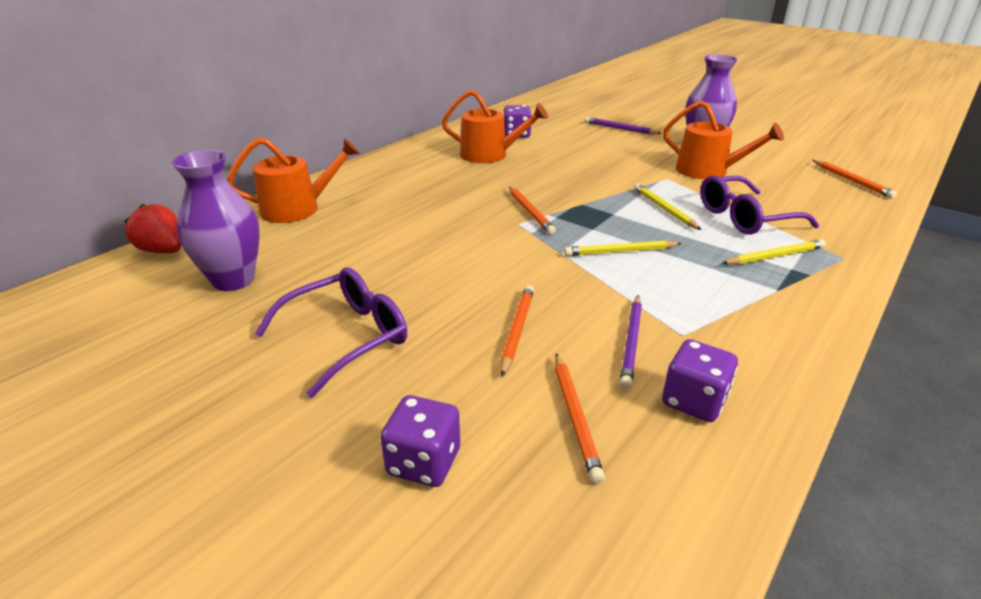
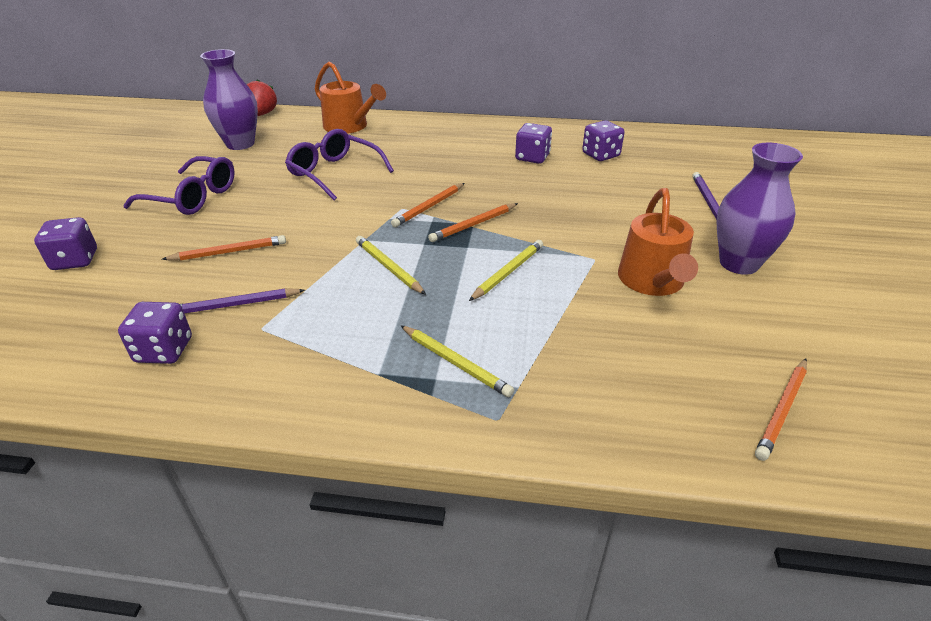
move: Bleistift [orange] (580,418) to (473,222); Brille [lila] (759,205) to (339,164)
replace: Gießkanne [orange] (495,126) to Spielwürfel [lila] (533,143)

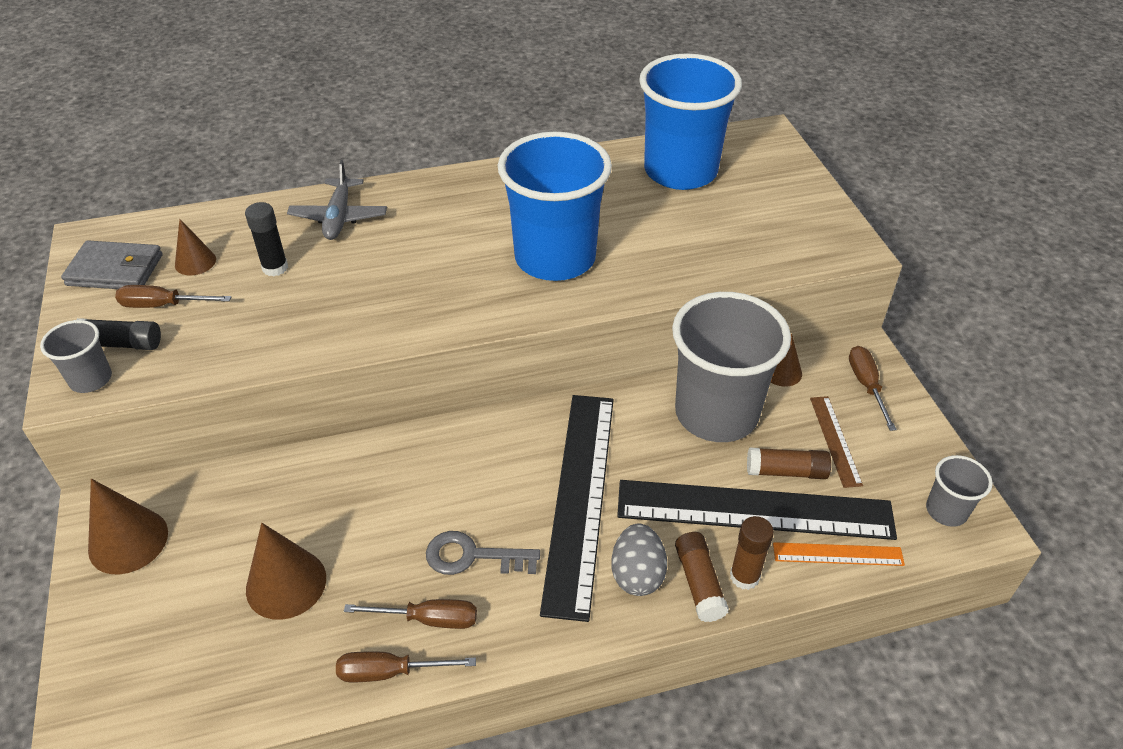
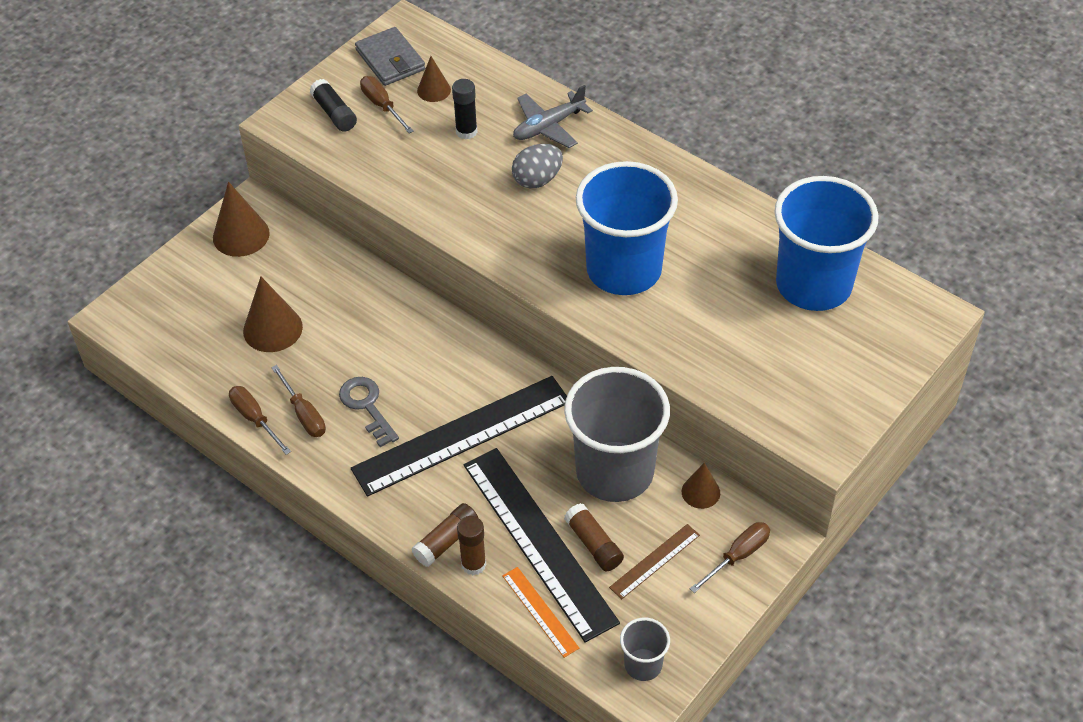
delete: Becher [grau] (76,356)
move: Ei [grau] (639,559) to (537,166)

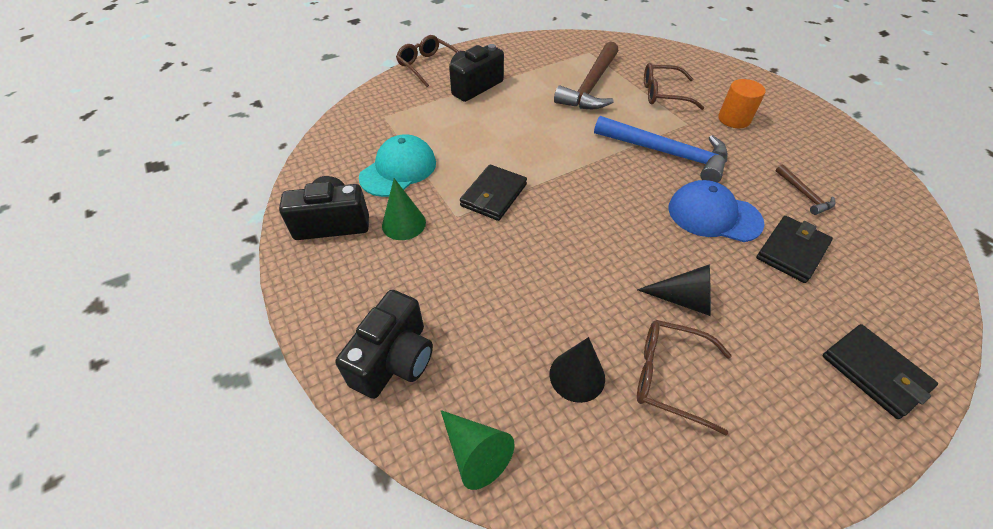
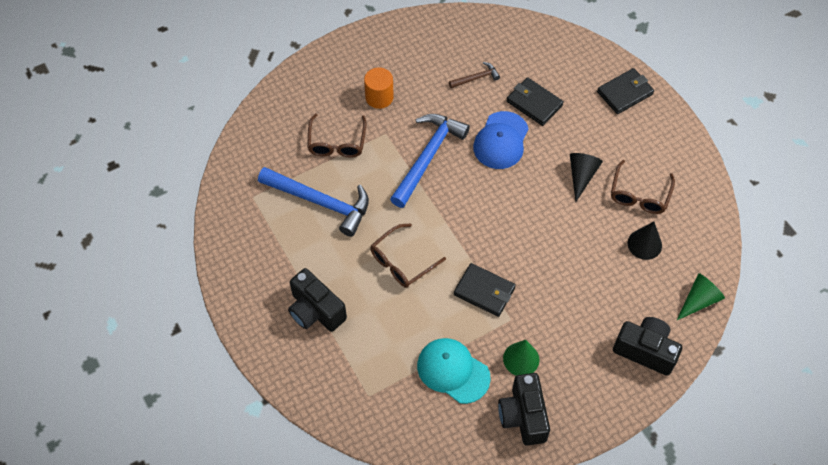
move: Brille [braun] (427,61) to (408,255)
recolor: Hammer [braun] (586,75) to Hammer [blau] (313,202)

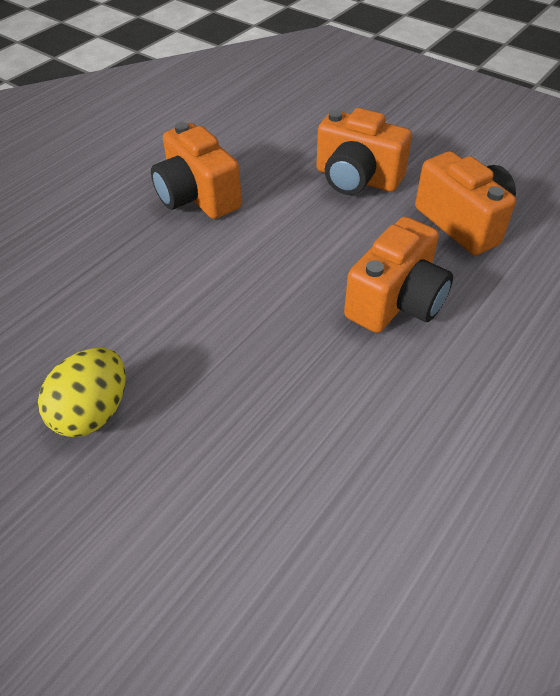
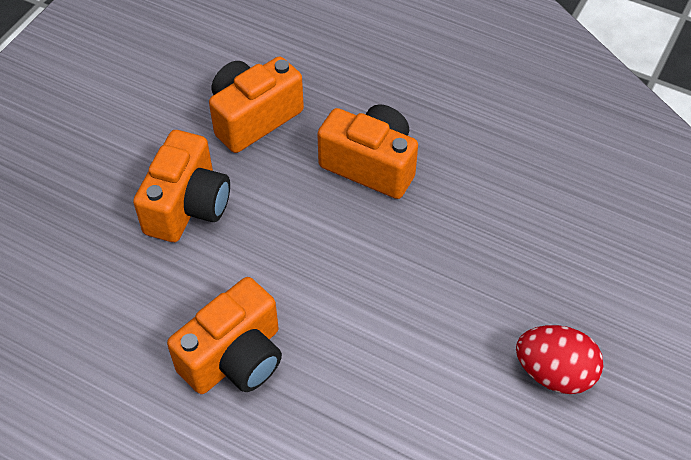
recolor: Ei [gelb] (82,392) to Ei [rot] (559,359)

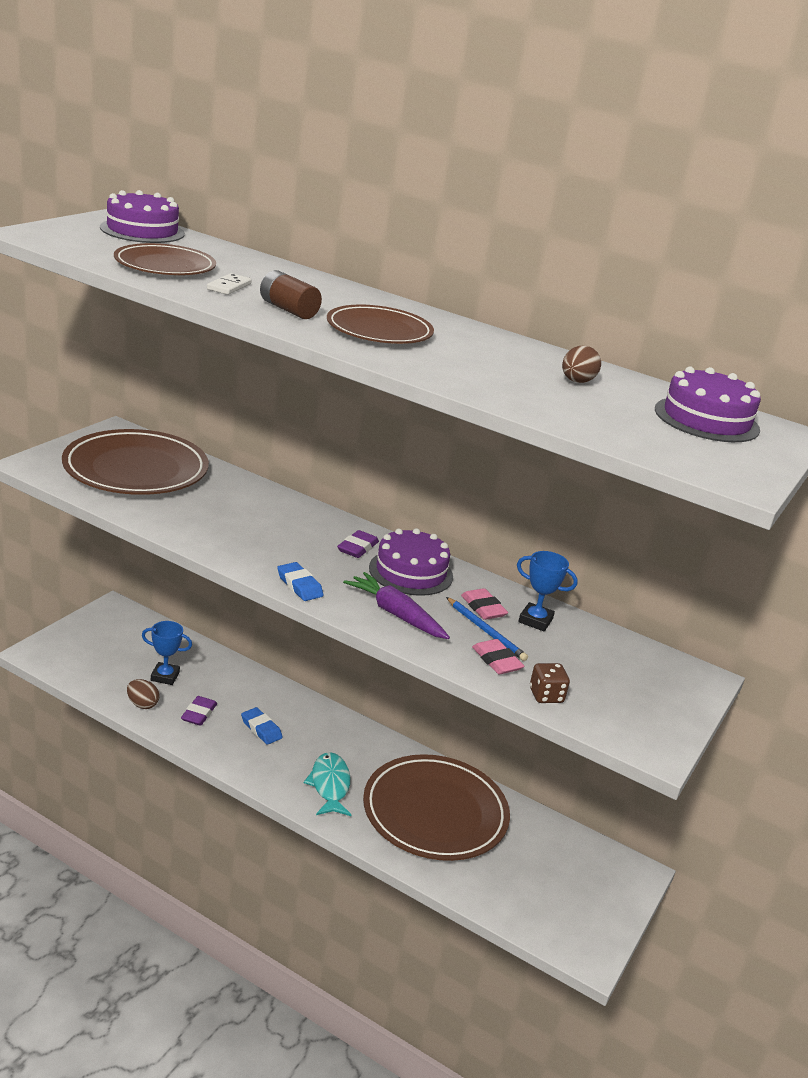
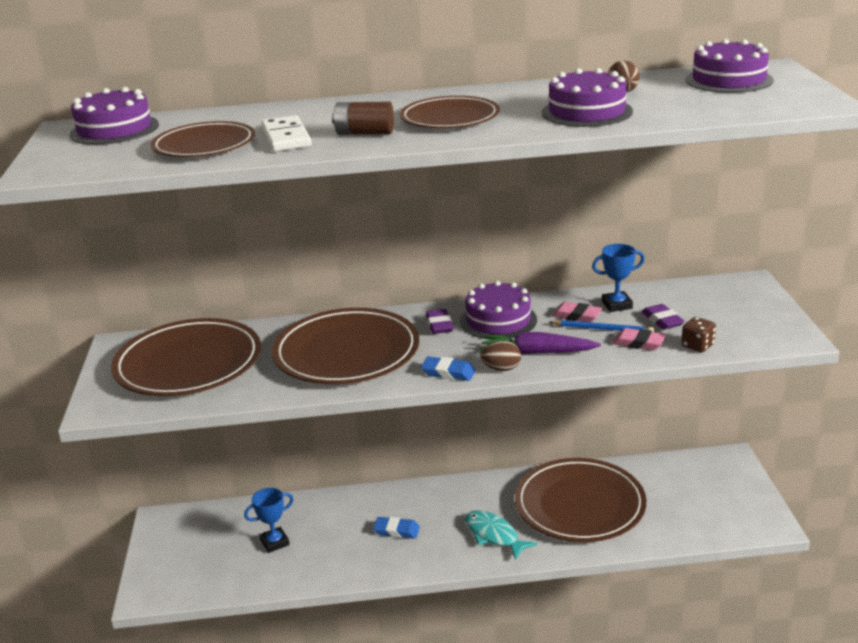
insert: Teller [braun] (345,346); Kuchen [lila] (587,97)
move: Ei [braun] (143,694) to (501,356); Radiergummi [lila] (199,711) to (663,317)
resize: Dominostein [weiß] (229,284) = (286,133) x1.58

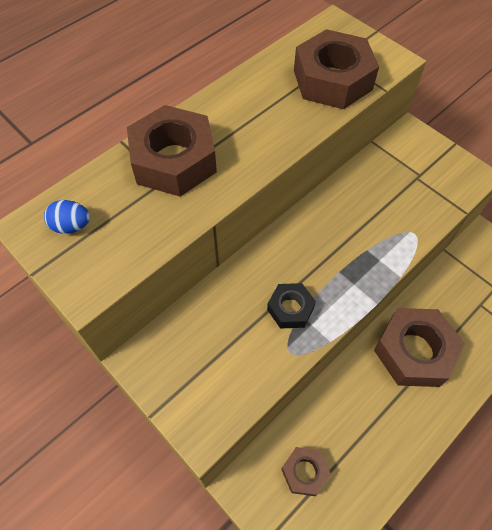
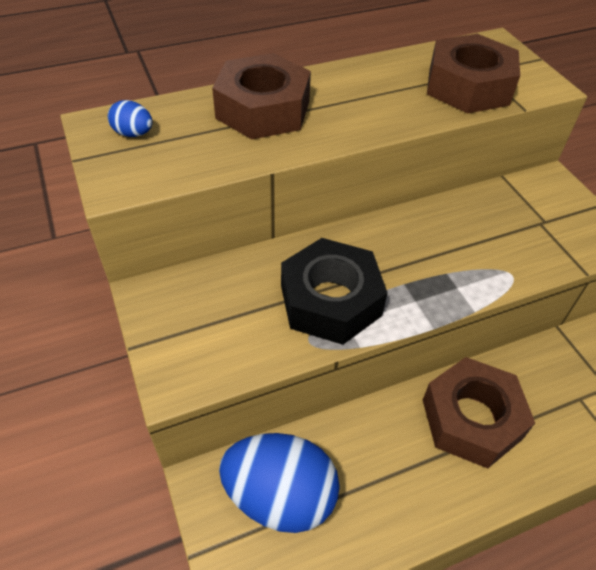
replace: Sechskantmutter [braun] (306,471) to Ei [blau] (279,483)
resize: Sechskantmutter [schwarz] (291,306) = (334,291) x1.90

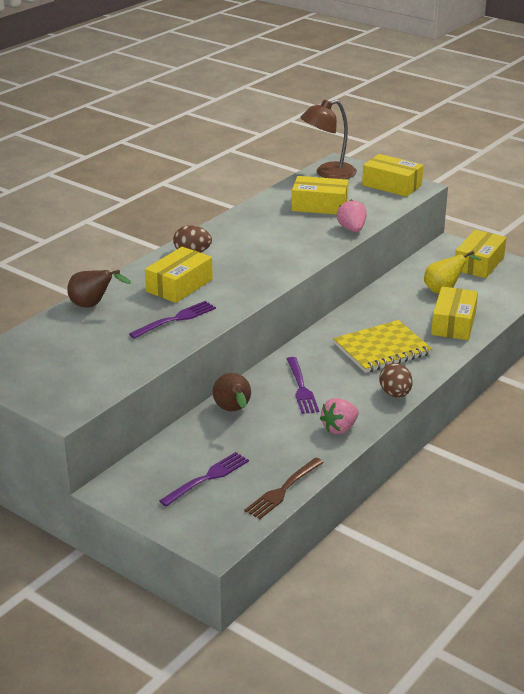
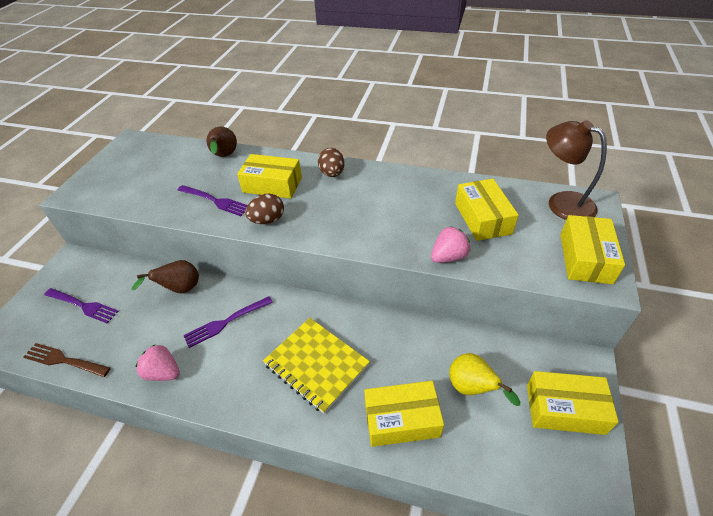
move: Ei [braun] (396,380) to (264,209)

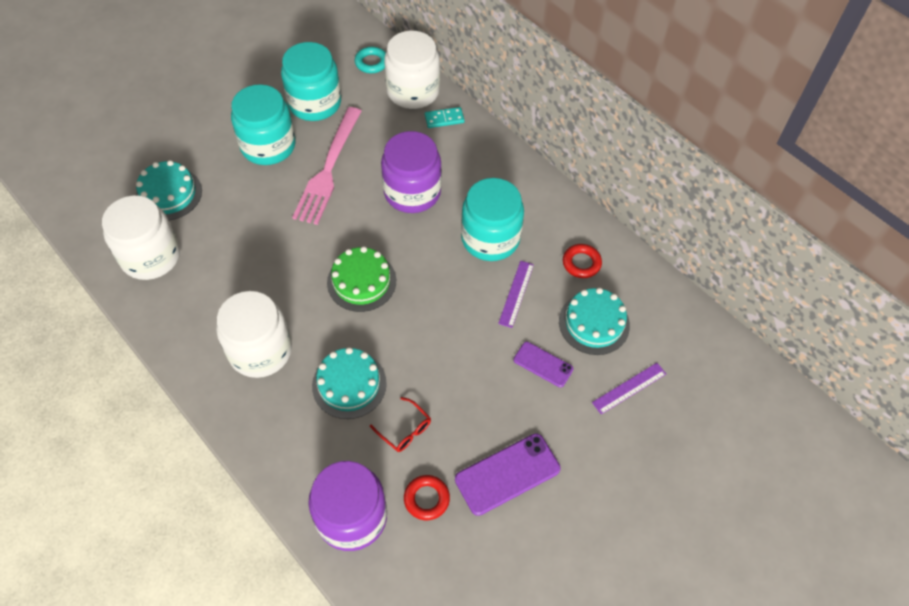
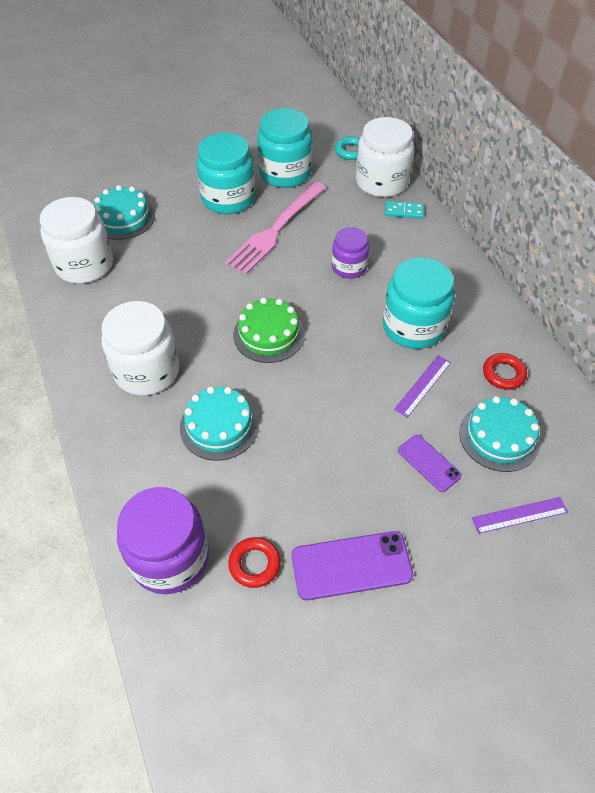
delete: Brille [rot] (400,424)
resize: Einmachglas [lila] (411,172) = (350,253) x0.60

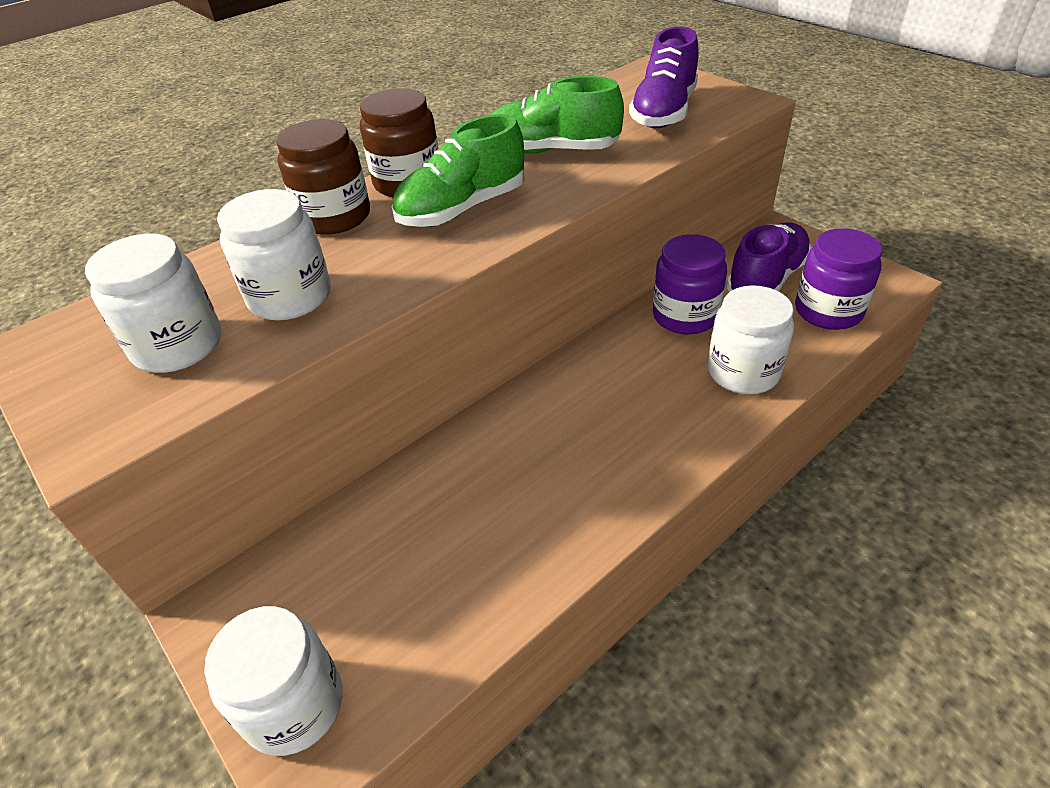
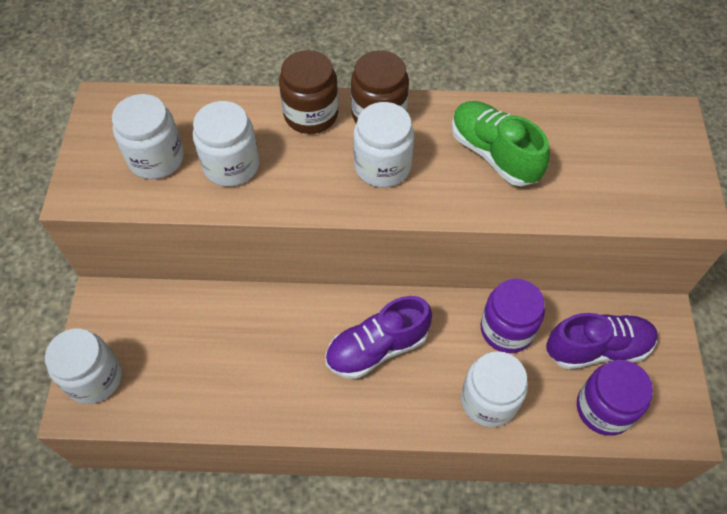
move: Schuh [lila] (664,77) to (378,337)
replace: Schuh [grün] (458,170) to Einmachglas [weiß] (383,144)

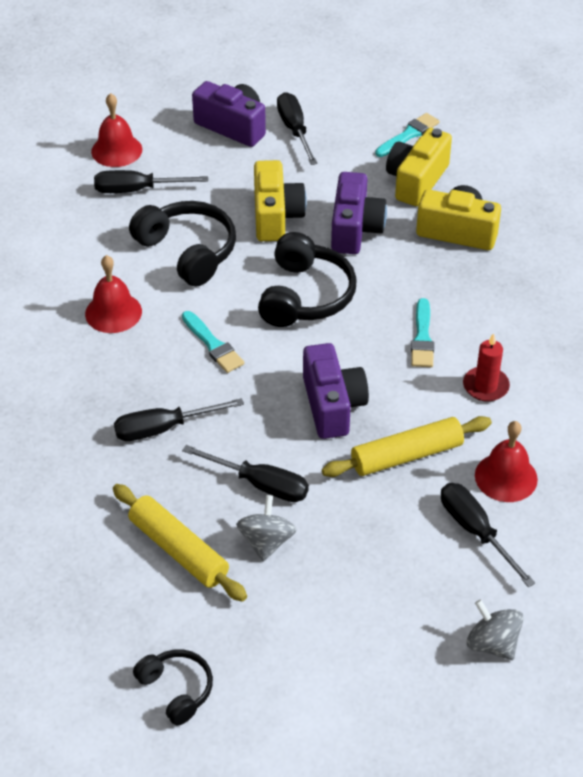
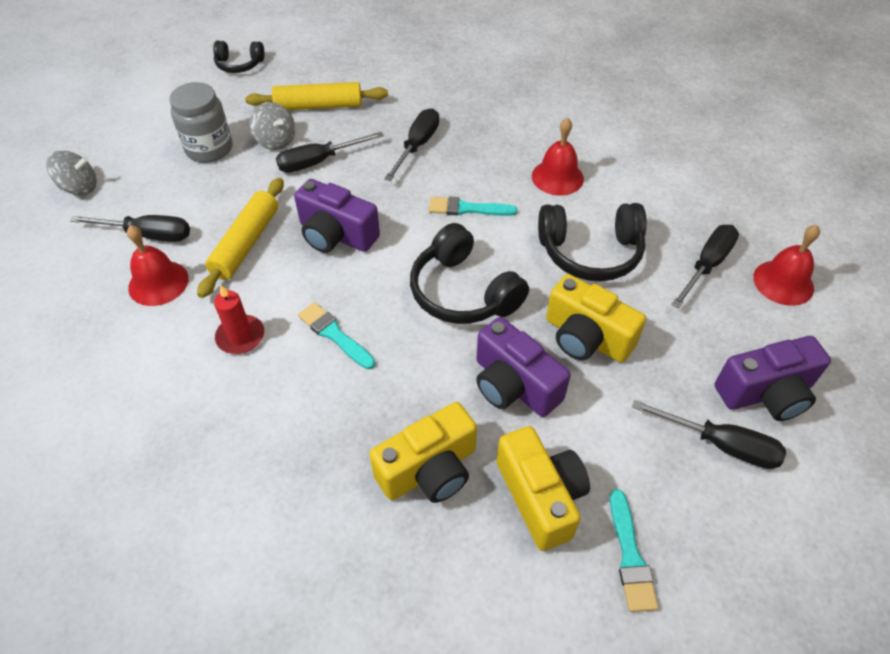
insert: Einmachglas [grau] (201,122)

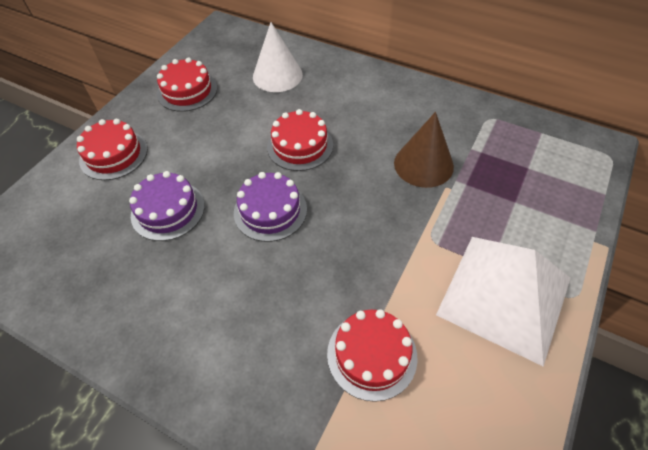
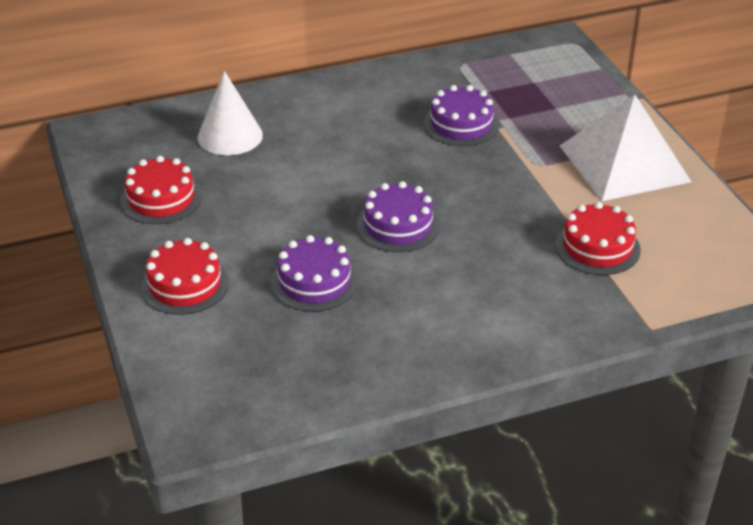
delete: Kuchen [rot] (300,140)
replace: Kegel [braun] (424,150) to Kuchen [lila] (461,115)

